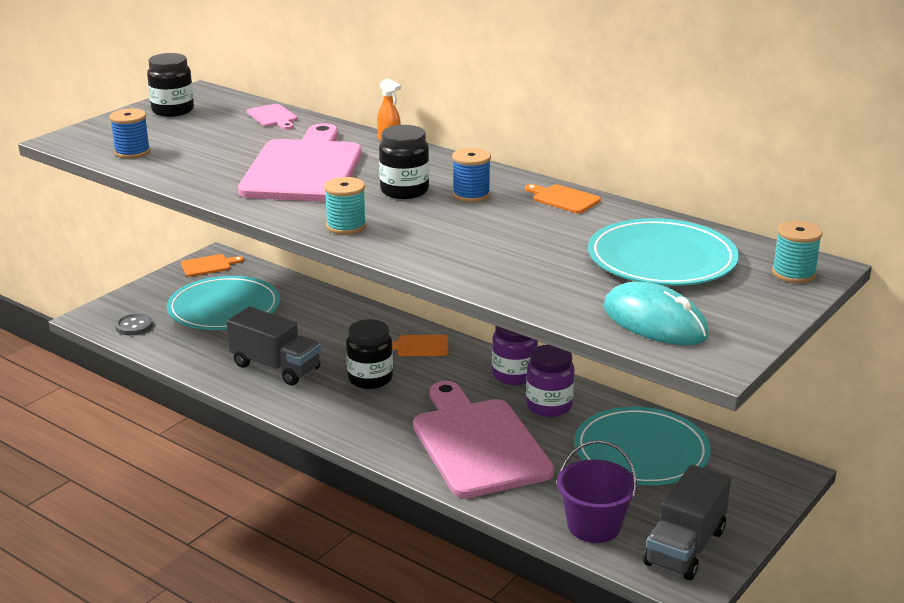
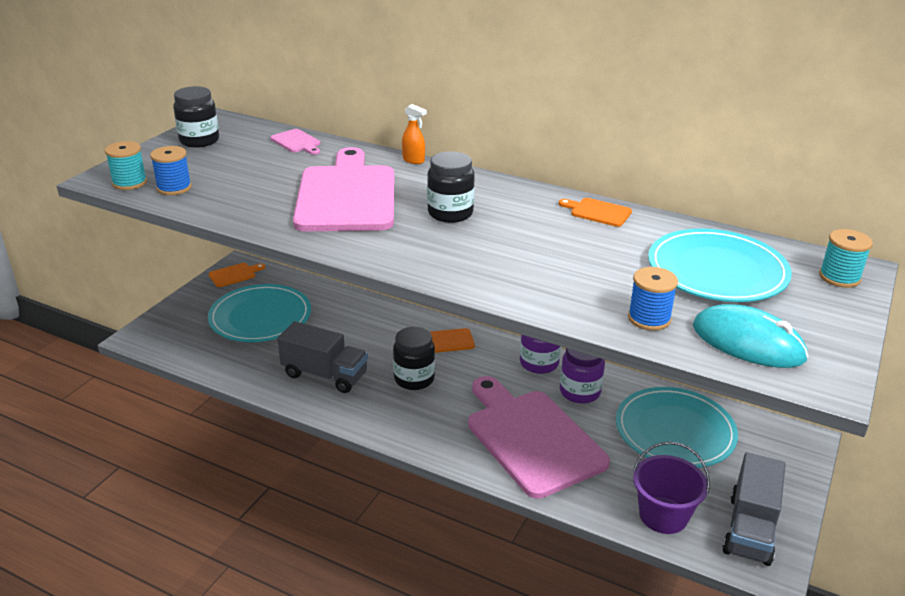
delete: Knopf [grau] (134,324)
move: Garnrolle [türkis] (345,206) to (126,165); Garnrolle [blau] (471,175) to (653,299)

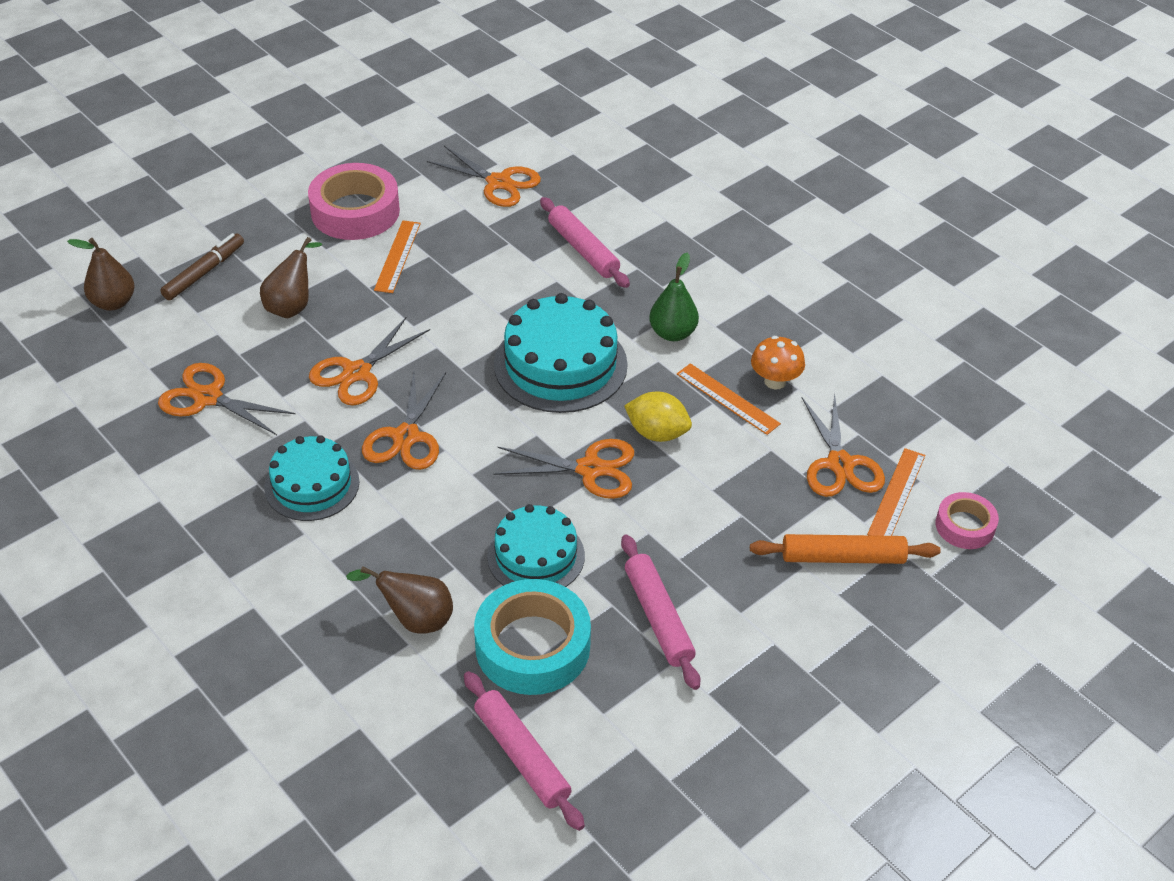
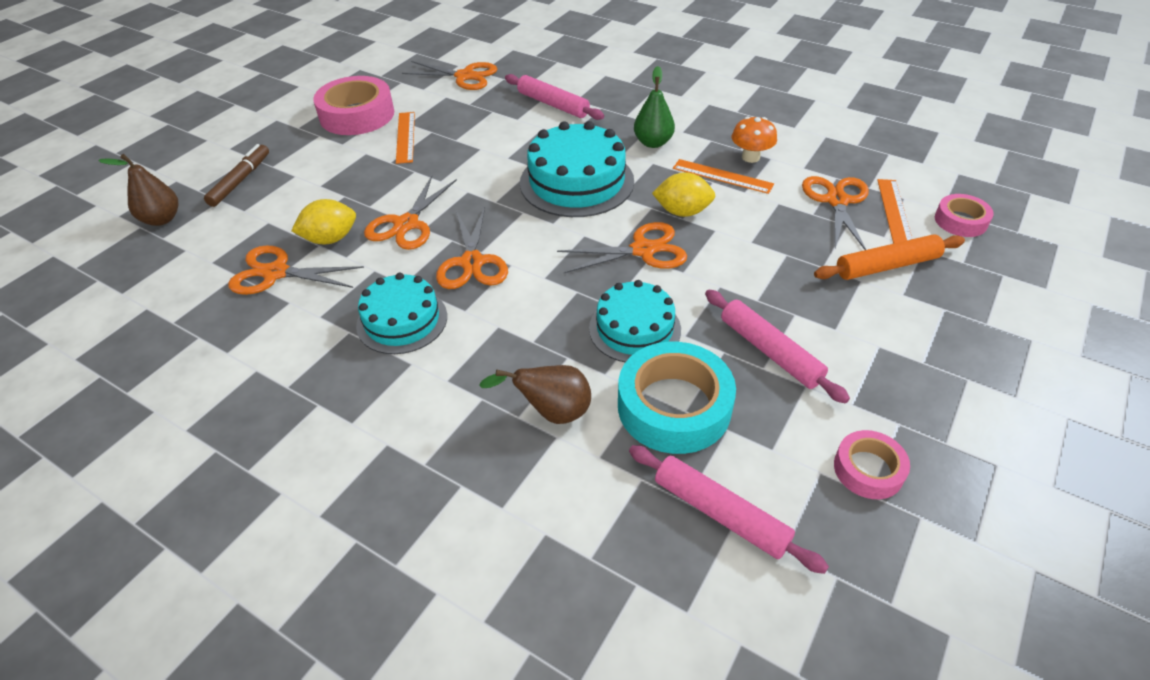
delete: Birne [braun] (291,277)
insert: Zitrone [gelb] (323,221); Klebeband [rosa] (872,464)
rotate: Schere [orange] (843,445) = (835,213) 150 degrees counterclockwise

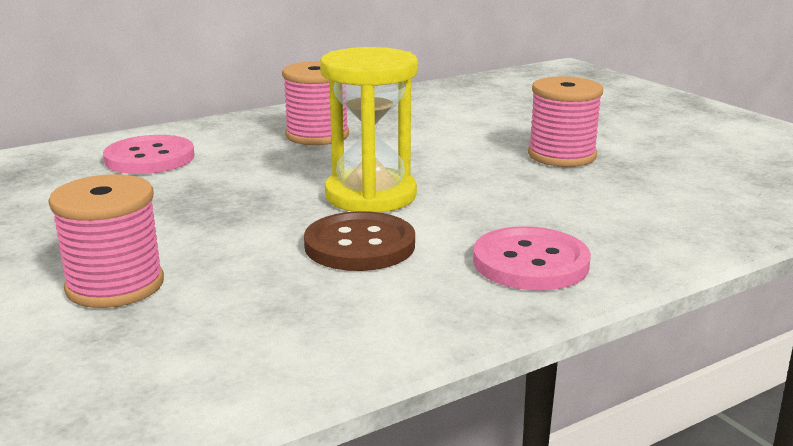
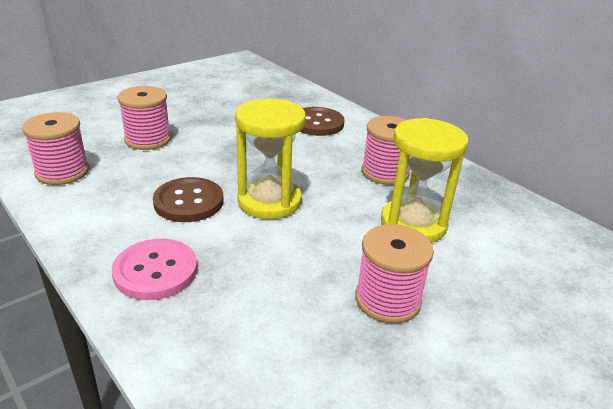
insert: Garnrolle [rosa] (55,148); Sanduhr [gelb] (425,180)
recolor: Knopf [rosa] (148,154) to Knopf [braun] (322,121)

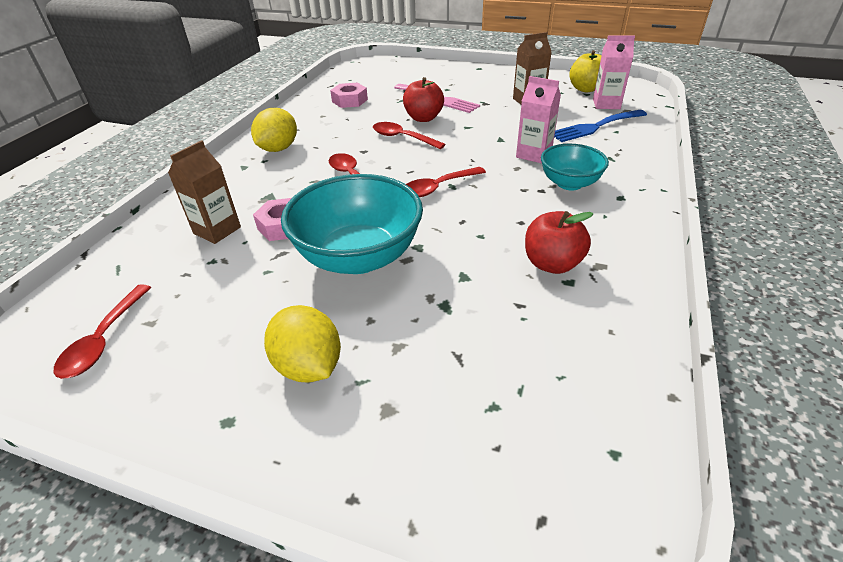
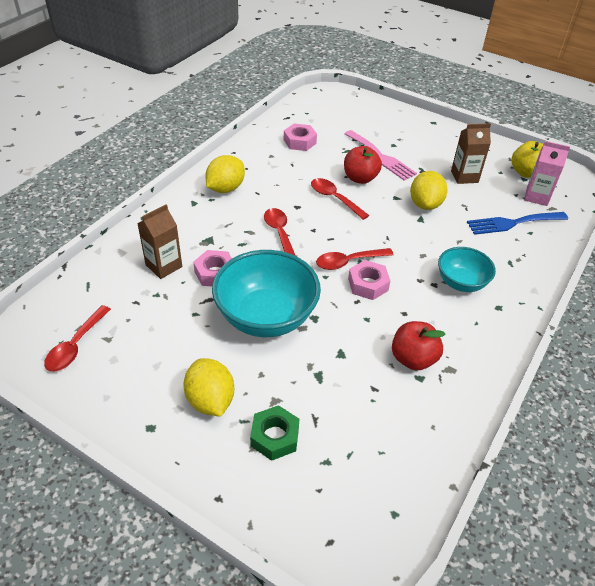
delete: Getränkekarton [rosa] (538,119)
insert: Sechskantmutter [grün] (274,433); Sechskantmutter [rosa] (369,280); Zitrone [gelb] (429,190)

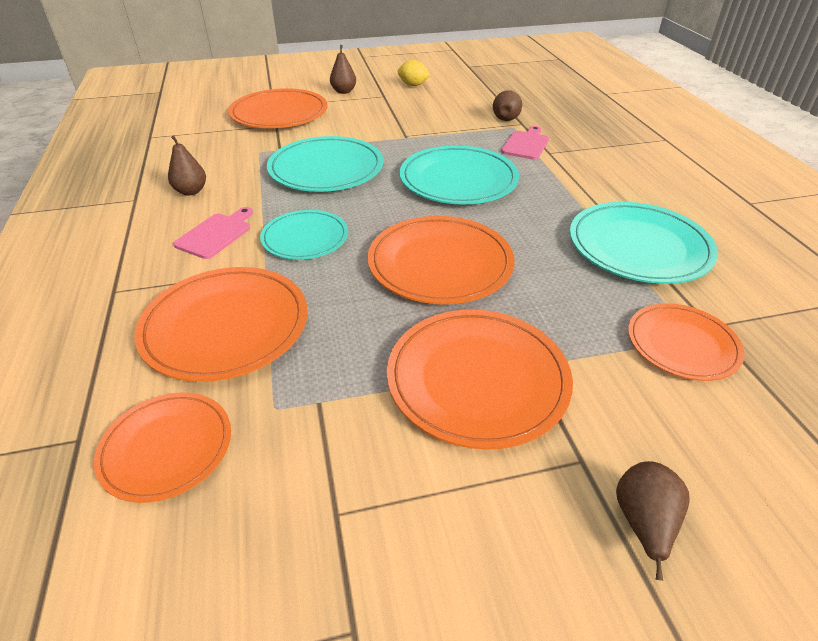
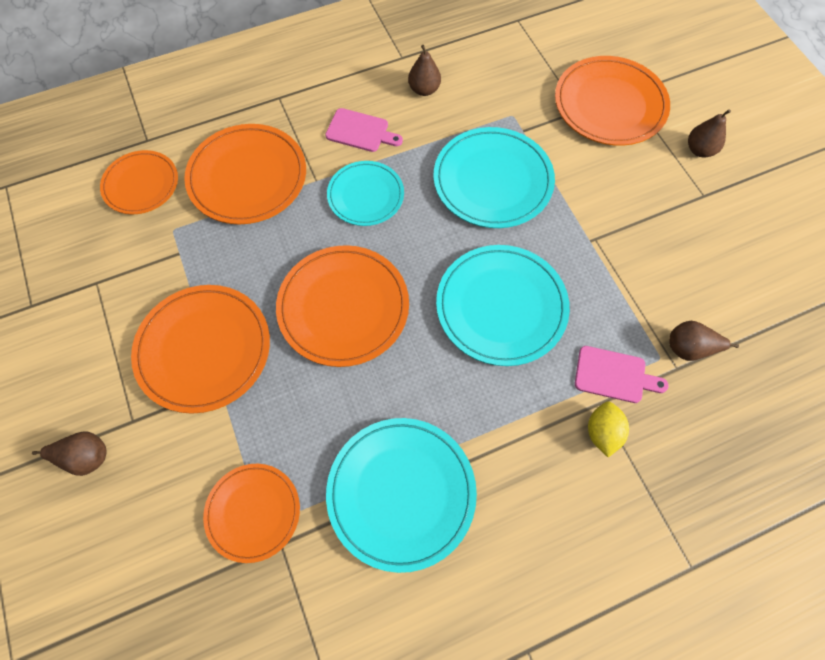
move: Zitrone [gelb] (414,73) to (608,429)

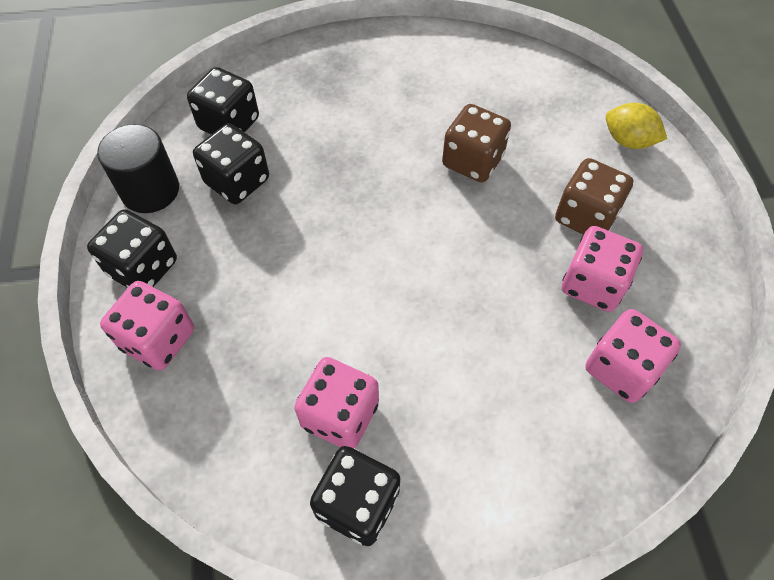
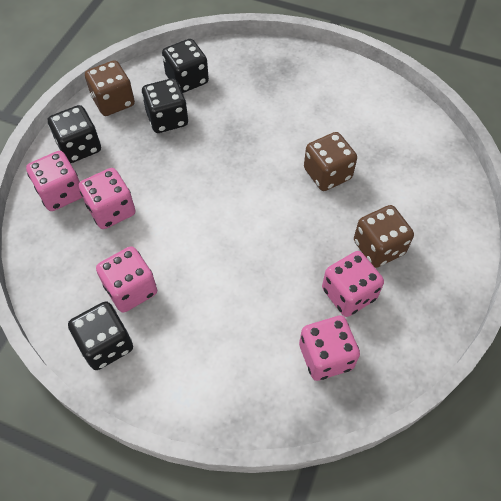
delete: Zitrone [gelb] (636,126)
insert: Spielwürfel [rosa] (107,198)
replace: Vollzylinder [schwarz] (138,168) to Spielwürfel [braun] (110,88)

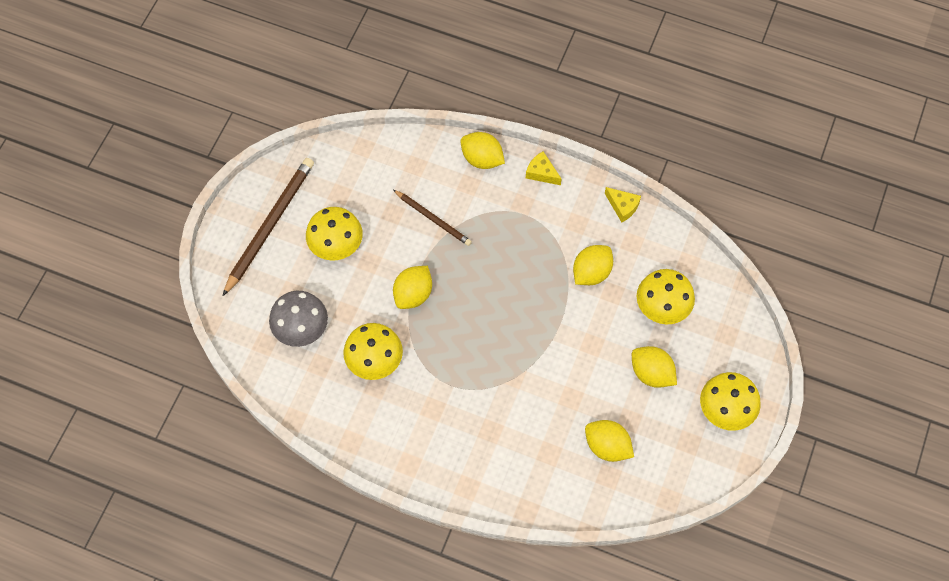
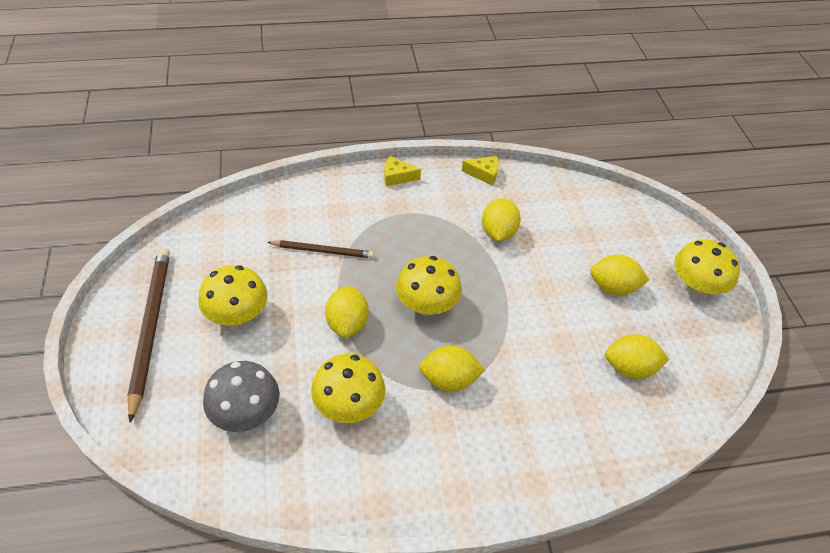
move: Zitrone [gelb] (483,150) to (452,368); Pilz [gelb] (666,296) to (429,286)

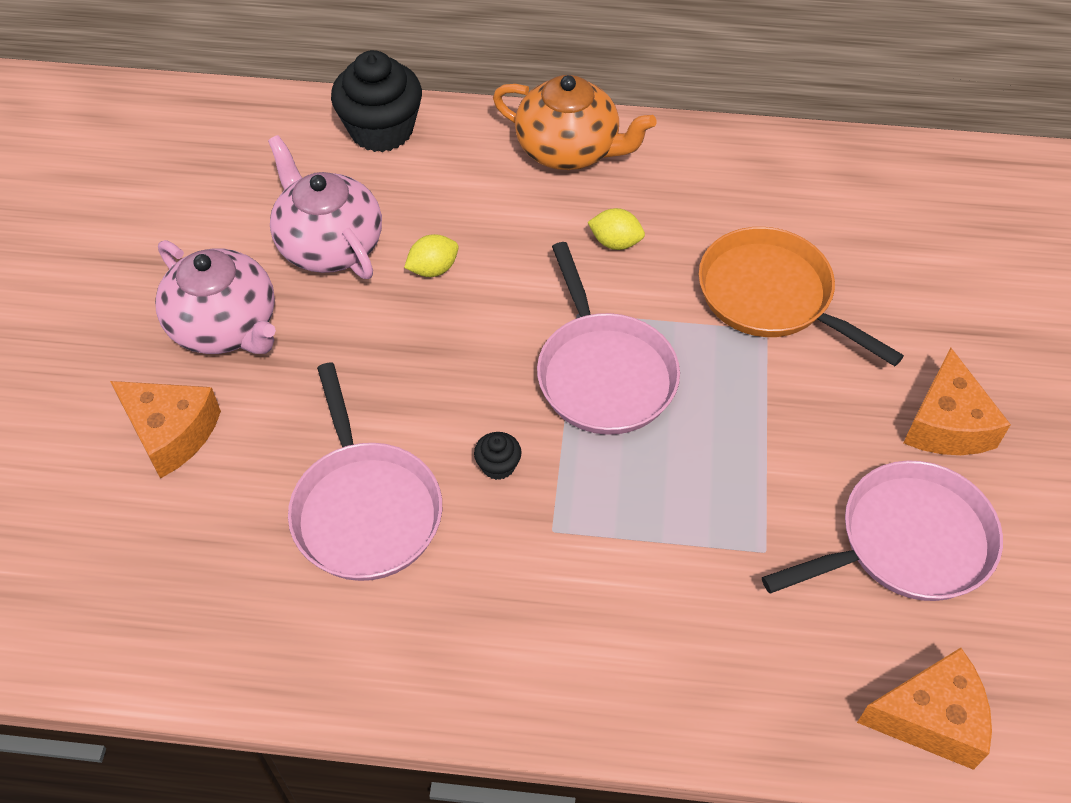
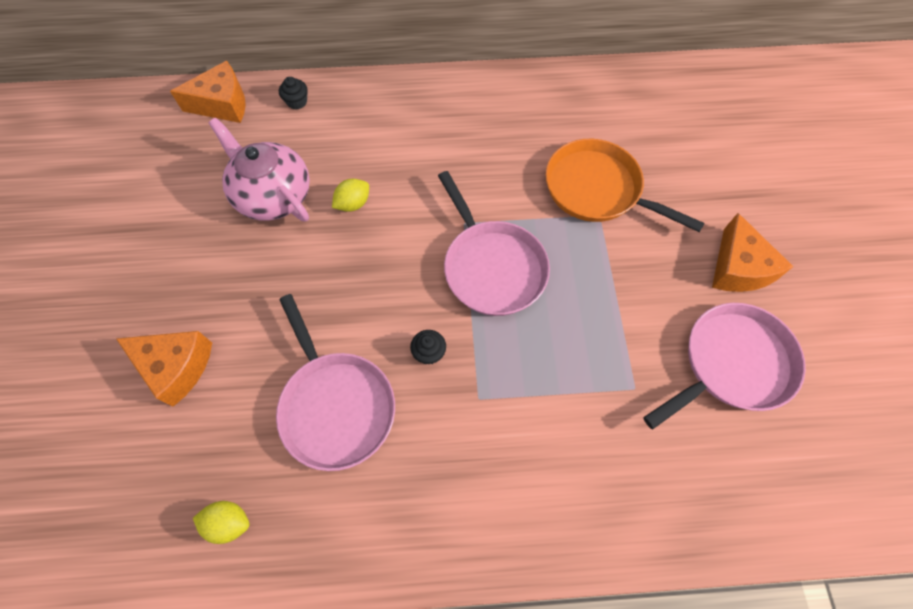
delete: Teekanne [rosa] (215,297); Teekanne [orange] (575,122)
move: Zitrone [gelb] (616,229) to (221,522); Käse [orange] (924,709) to (208,92)
resize: Muffin [schwarz] (376,101) = (293,93) x0.44

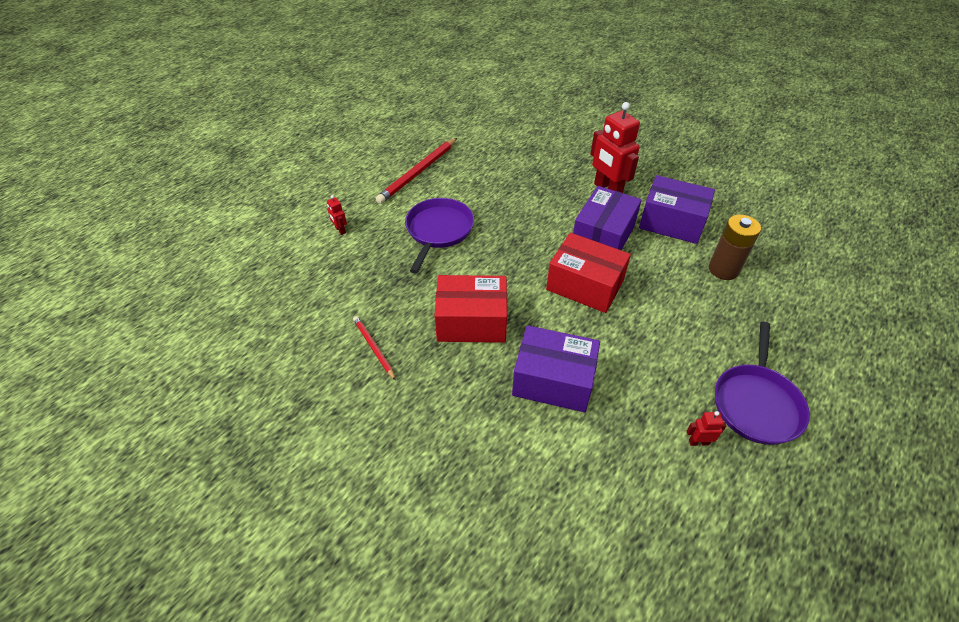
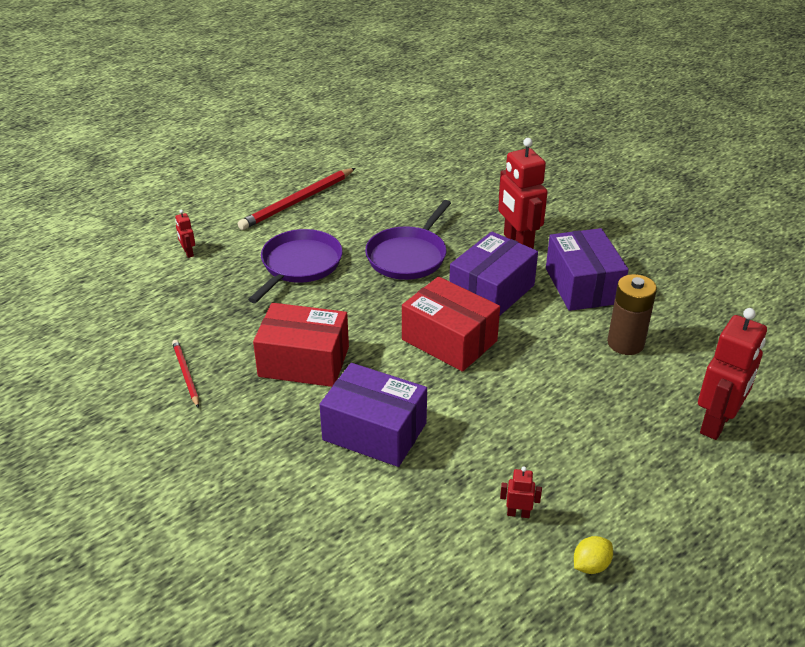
insert: Zitrone [gelb] (593,555); Roboter [rot] (732,374)
move: Pfanne [lila] (762,383) to (408,240)
rotate: Schachtel [lila] (677,209) = (587,269) 45 degrees clockwise

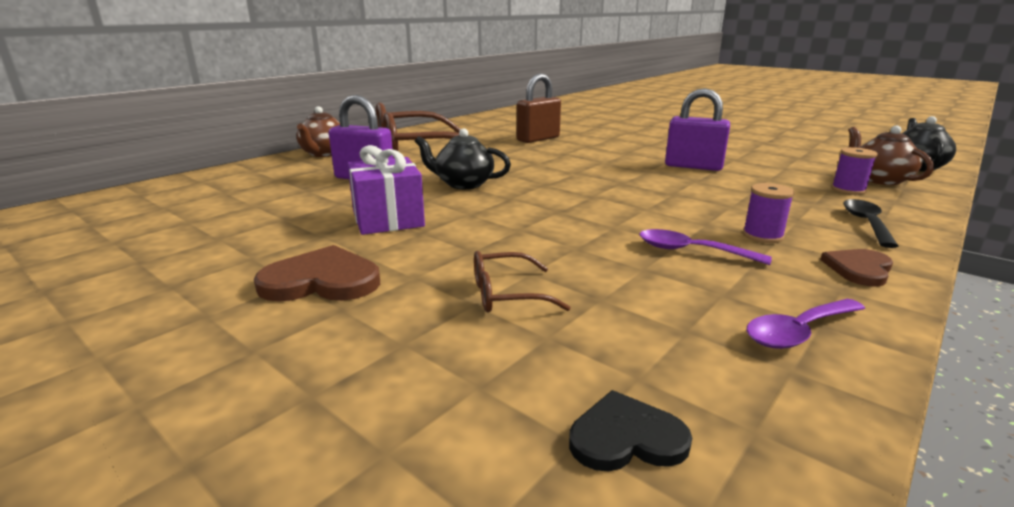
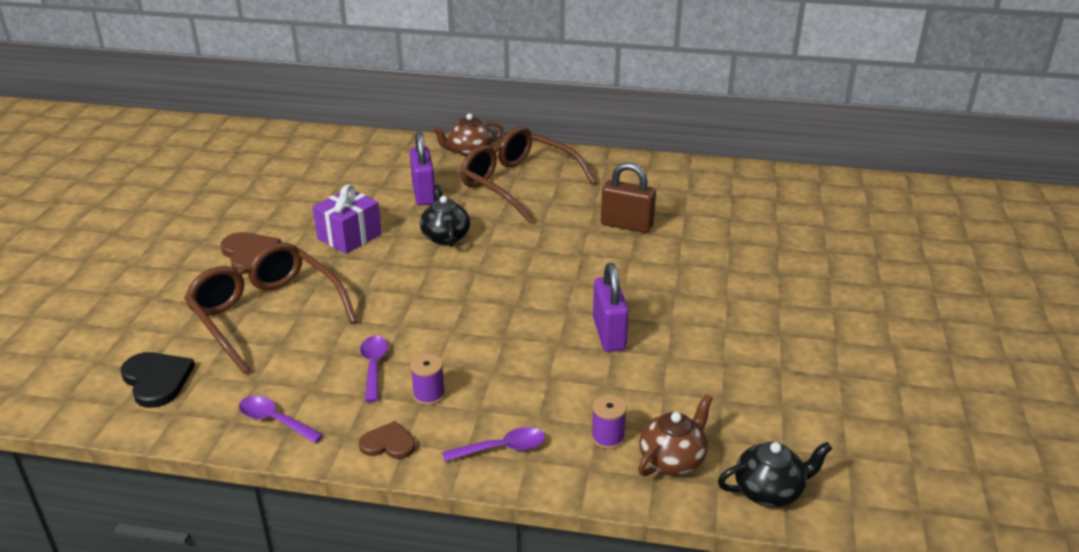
recolor: Löffel [schwarz] (870,223) to Löffel [lila] (493,444)
resize: Brille [braun] (522,282) = (270,308) x2.33; Herz [schwarz] (630,431) = (158,380) x1.55

